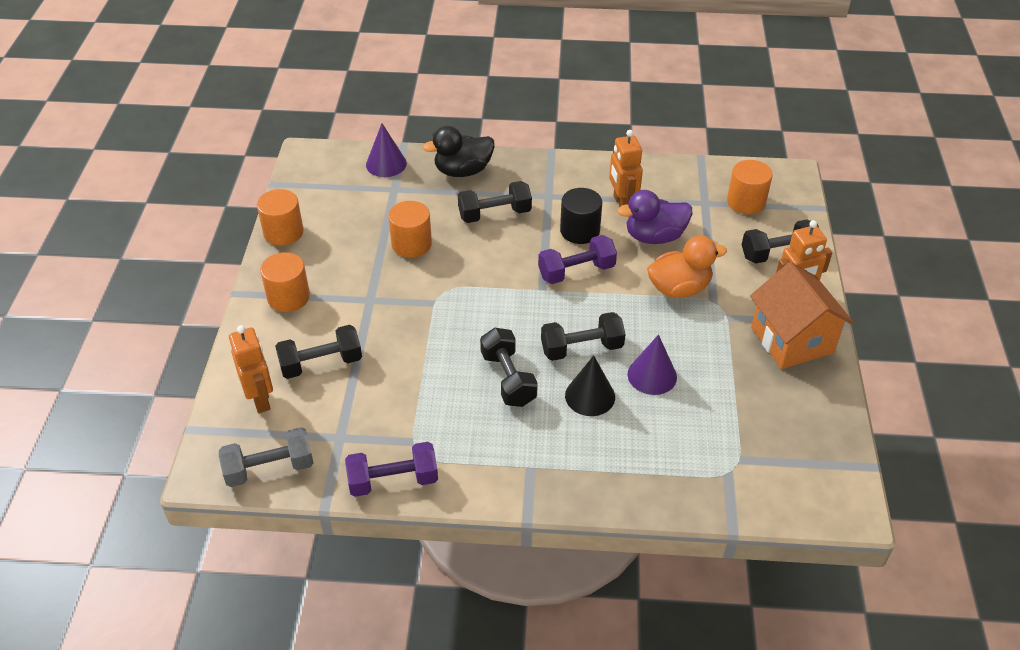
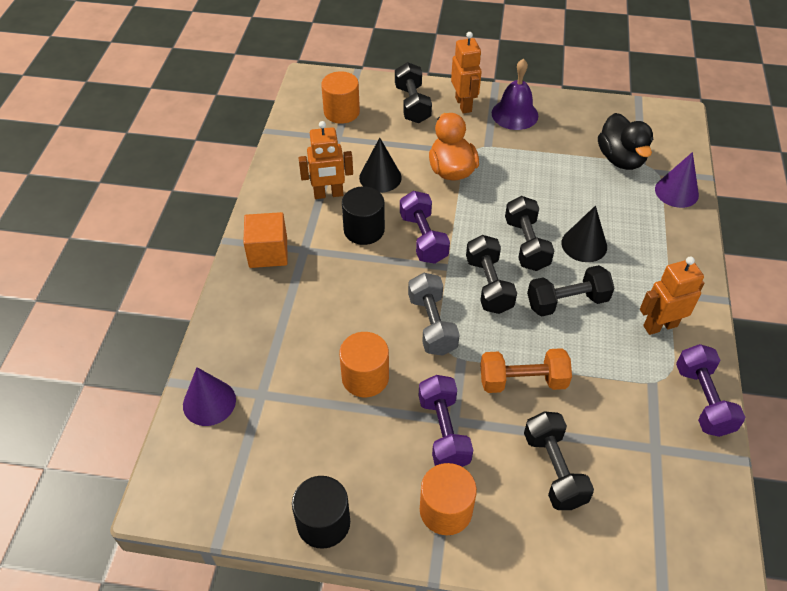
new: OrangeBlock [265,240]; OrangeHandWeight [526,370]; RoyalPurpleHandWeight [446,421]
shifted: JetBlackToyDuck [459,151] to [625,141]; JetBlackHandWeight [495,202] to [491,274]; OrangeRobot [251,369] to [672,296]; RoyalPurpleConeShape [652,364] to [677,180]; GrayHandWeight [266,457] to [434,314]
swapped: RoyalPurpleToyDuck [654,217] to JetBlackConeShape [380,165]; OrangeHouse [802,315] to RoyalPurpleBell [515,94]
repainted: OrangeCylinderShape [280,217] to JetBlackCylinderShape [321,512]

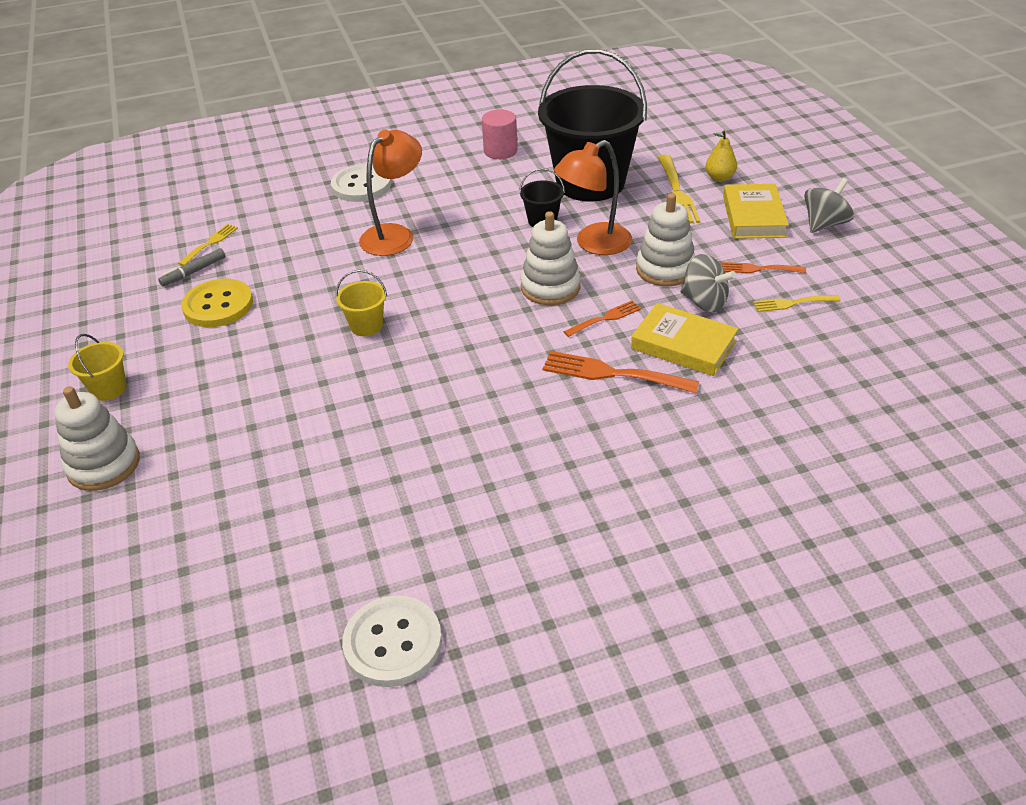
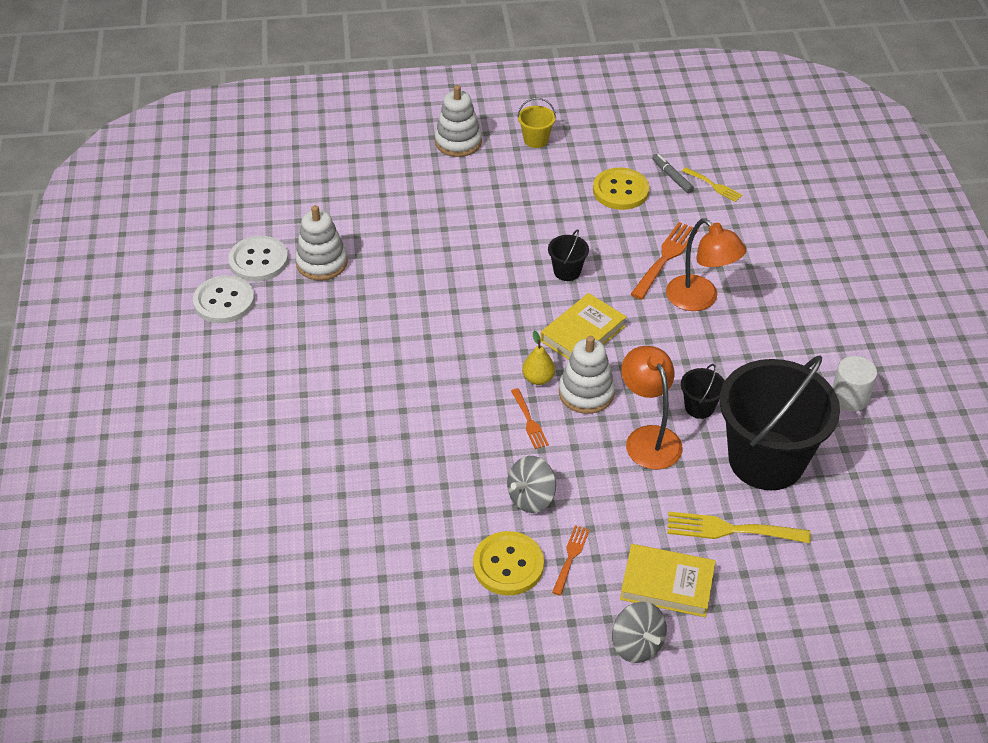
shifted: GoldenToyPear [721,156] to [538,358]; SnowWhiteShirtButton [361,183] to [224,299]; SnowWhiteStackingToy [665,239] to [321,243]; GoldenHardback [685,339] to [583,326]; OrangeFork [621,372] to [664,261]
swapped: GoldenFork [797,303] to GoldenShirtButton [508,563]
repainted: RosePinkCylinderShape [499,134] to SnowWhiteCylinderShape [854,384]; GoldenBucket [361,303] to JetBlackBucket [568,255]

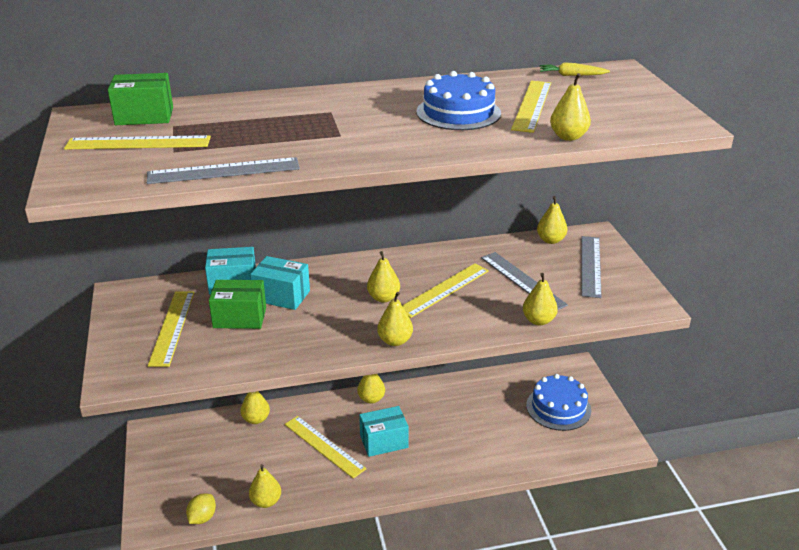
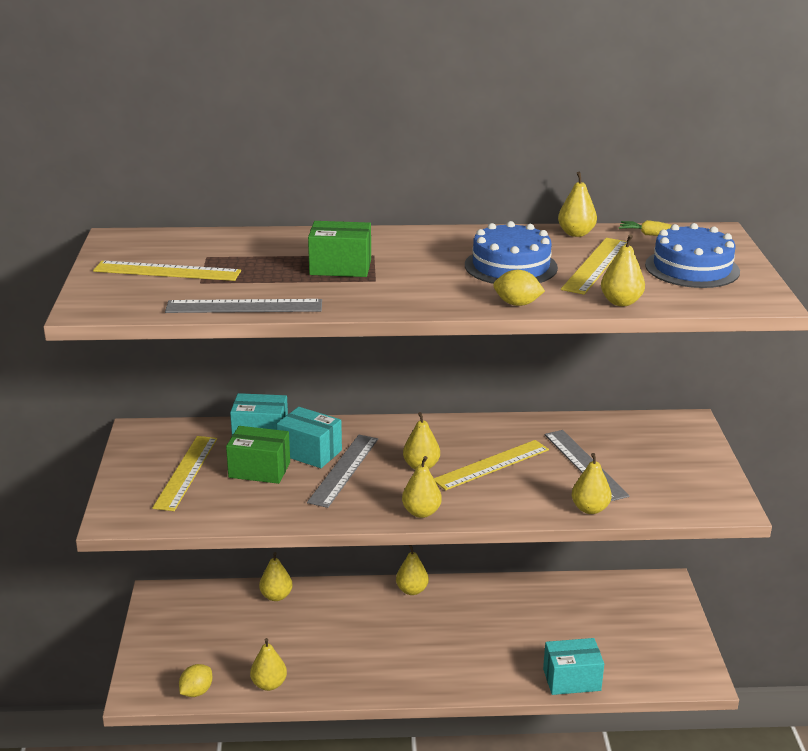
gone: GoldenStraightedge [325,447]
new: GoldenCitrusFruit [519,288]
shifted: EmeraldPackage [140,99] to [339,249]; GoldenToyPear [552,220] to [577,204]; GrayStraightedge [591,267] to [342,471]; RoyalBlueGateau [558,402] to [692,255]; TurquoisePackage [384,431] to [573,666]

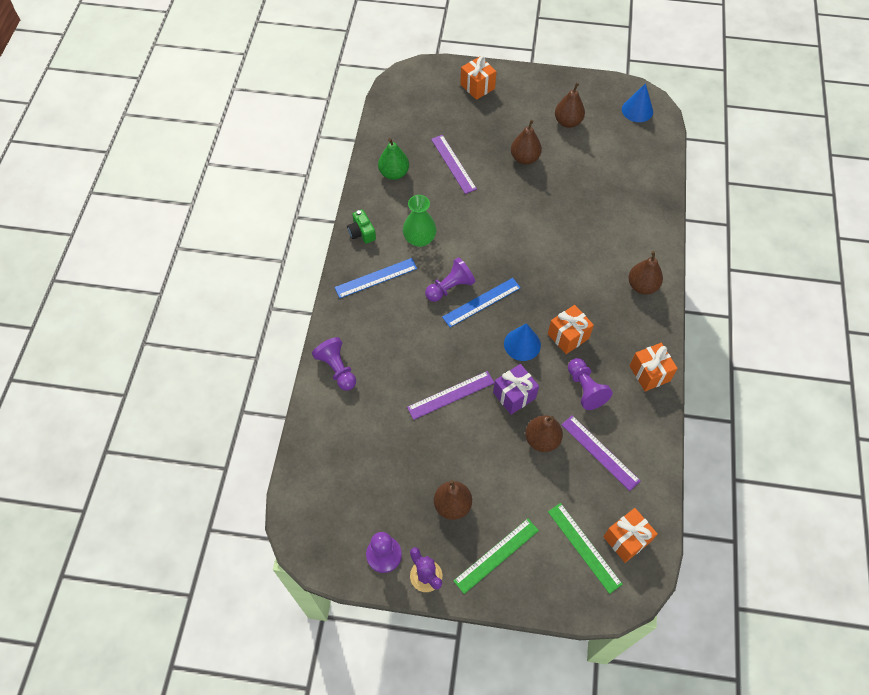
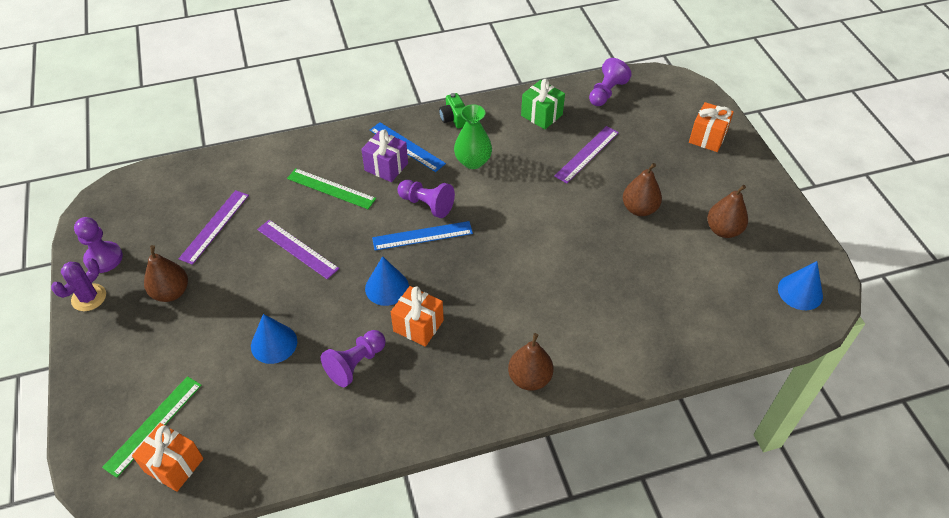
gone: OrangePresent [654,367]
shifted: RoyalPurpleChessPawn [334,364] to [610,82]; RoyalPurplePresent [516,389] to [384,155]; RoyalPurpleStraightedge [600,453] to [213,227]; EmeraldStraightedge [496,556] to [331,188]
swapped: EmeraldToyPear [393,159] to EmeraldPresent [543,104]; BrownToyPear [544,433] to RoyalBlueConeShape [274,339]
rotated: EmeraldCompactCamera [361,226] = [452,111] 60 degrees counterclockwise; RoyalBlueStraightedge [481,302] = [422,235] 45 degrees counterclockwise

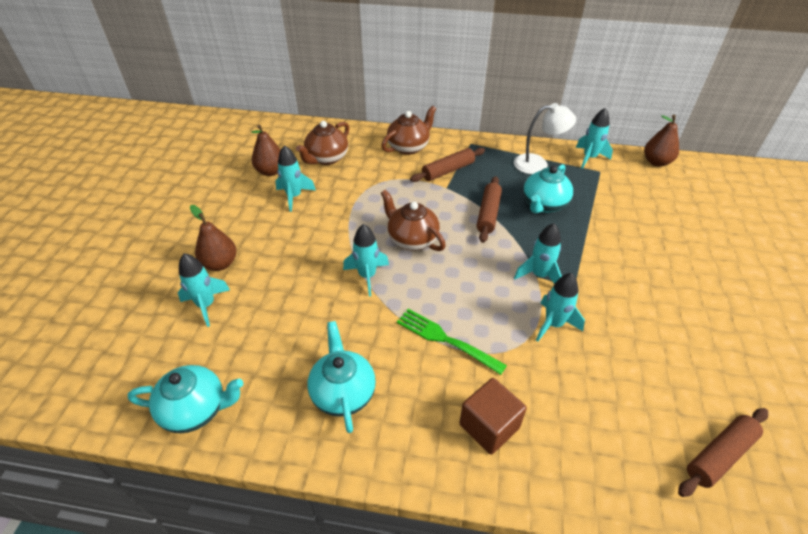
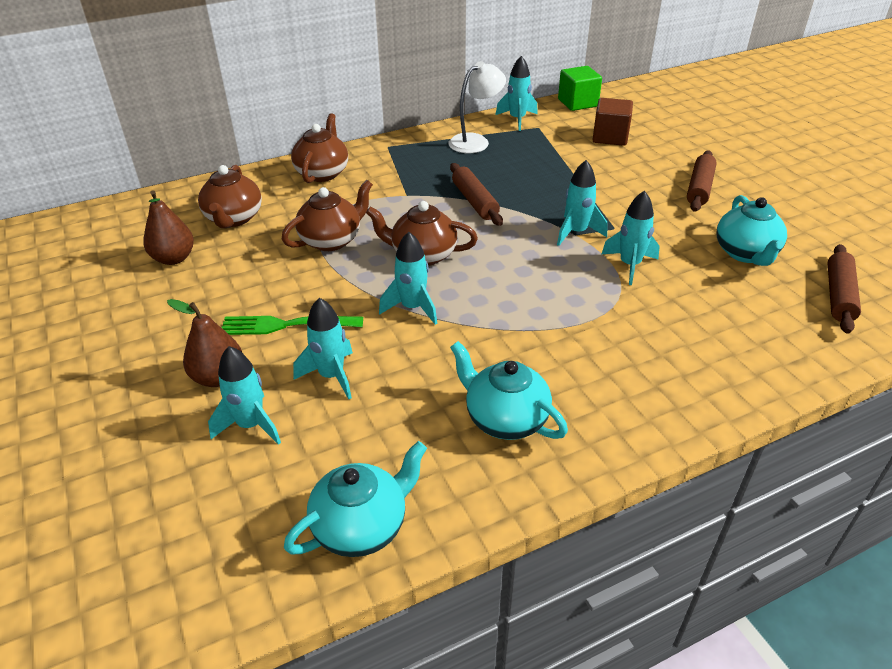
new: BrownTeaPot [327,215]
shifted: TurquoiseSpaceship [295,178] to [323,348]; BrownDoughRoller [447,165] to [702,181]; TurquoiseTeaPot [548,189] to [751,230]; EmeraldFork [452,342] to [292,325]; BrownBlock [493,416] to [612,122]
swapped: BrownToyPear [661,141] to EmeraldBlock [580,88]

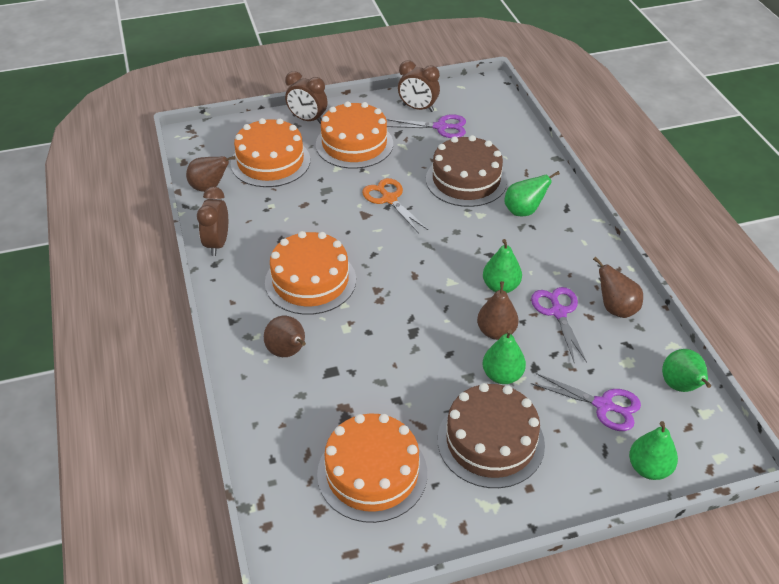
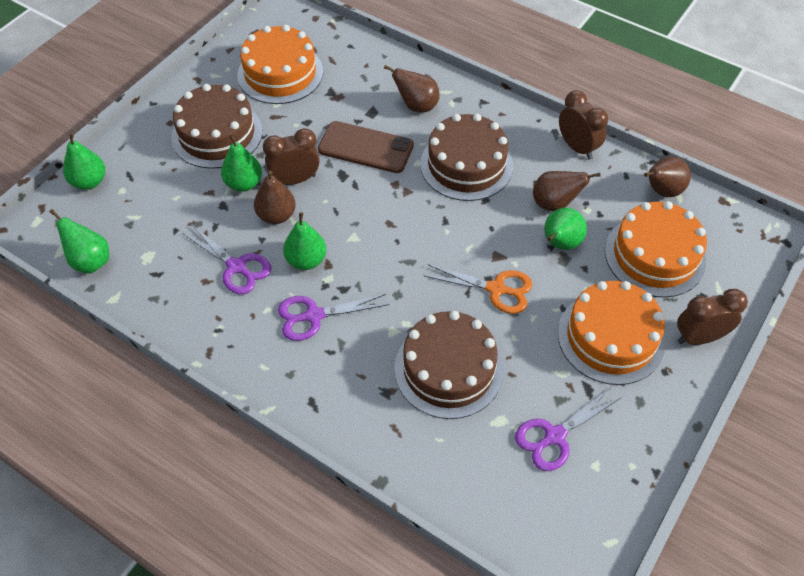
new: BrownMobilePhone [366,147]
shifted: BrownClock [419,86] to [291,156]; EmeraldToyPear [532,193] to [565,229]; BrownToyPear [618,287] to [567,191]; RoyalPurplePairOfScissors [586,402] to [333,317]
repainted: OrangeGateau [310,273] to BrownGateau [466,157]

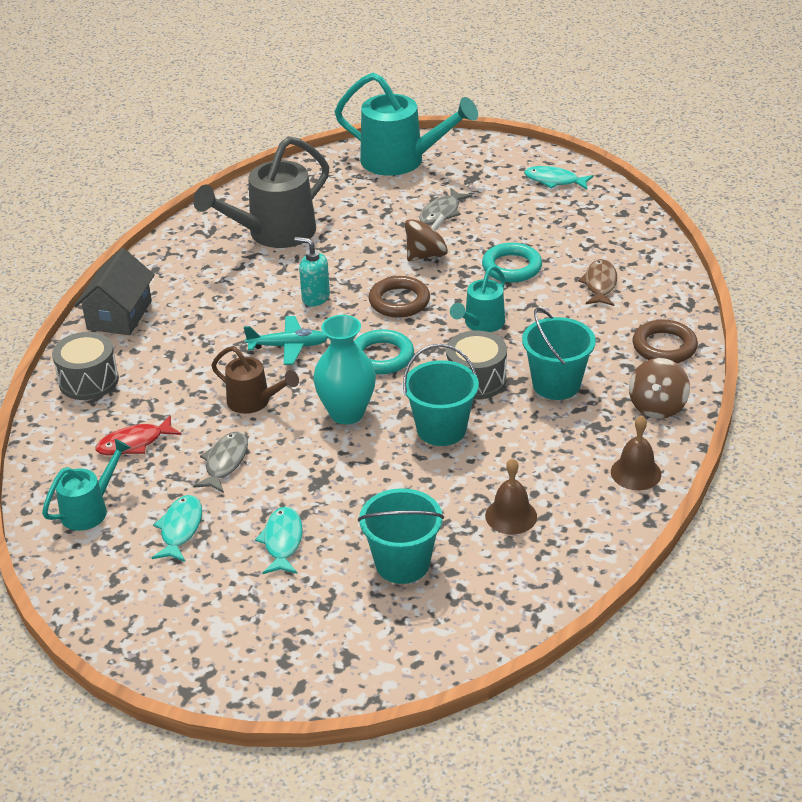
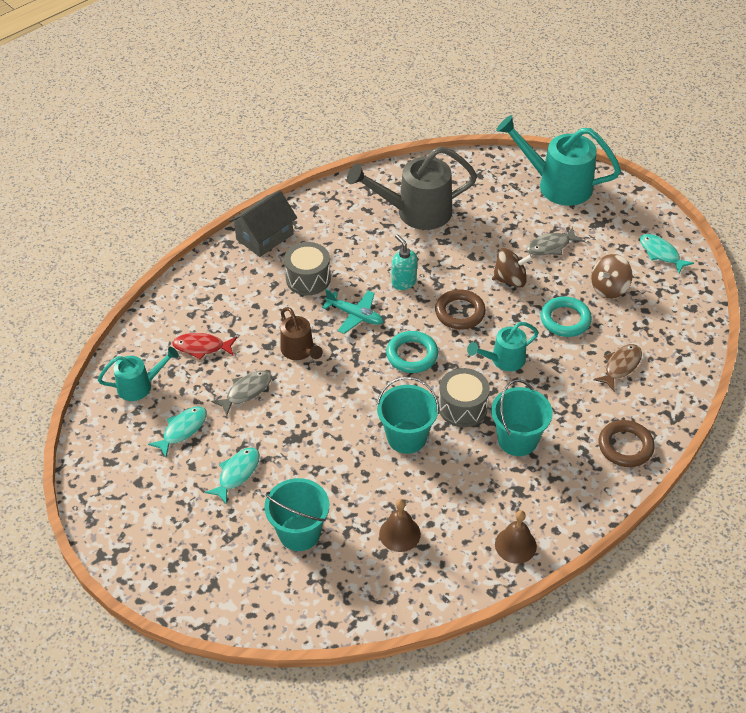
gone: TurquoiseFlowerVase [344,369]
shifted: GrayToyDrum [85,366] to [307,268]; BrownSpinningTop [659,388] to [612,276]
rotated: TurquoiseWateringPot [406,124] = [558,160] 150 degrees clockwise

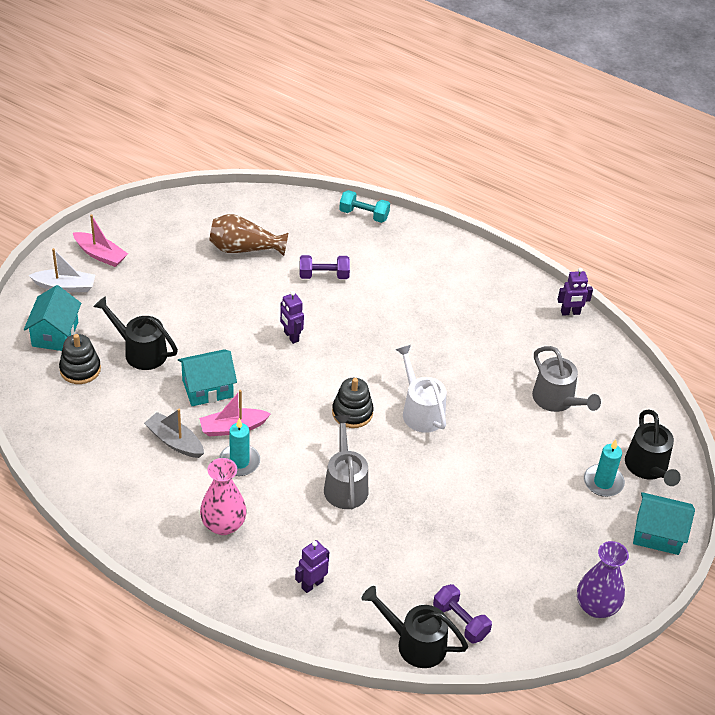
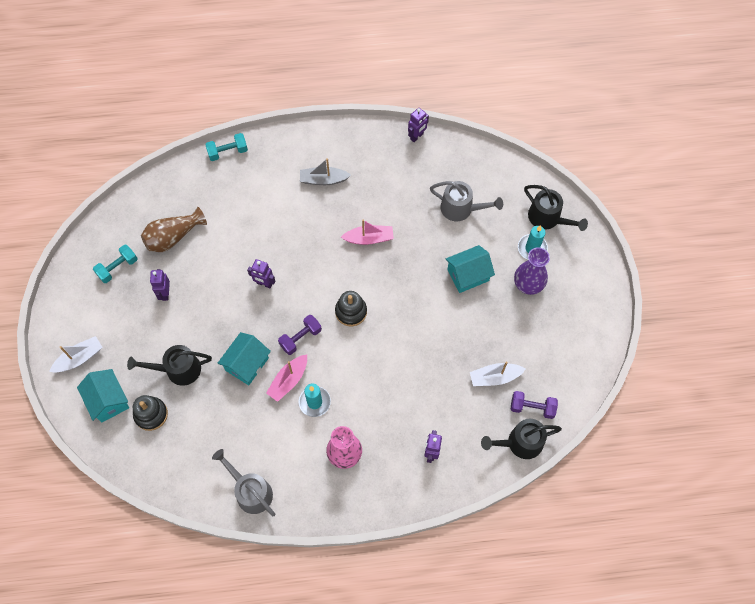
gone: SnowWhiteWateringPot [421,389]
new: TurquoiseHandWeight [115,264]; RoyalPurpleRobot [160,285]; SnowWhiteToyBoat [498,373]
shifted: RosePinkToyBoat [100,240] to [367,232]; RoyalPurpleHandWeight [325,267] to [300,335]; GrayToyBoat [174,433] to [325,171]; GrayWateringPot [346,462] to [243,482]; TurquoiseHouse [664,523] to [470,269]; RoyalPurpleFlowerVase [603,579] to [532,271]

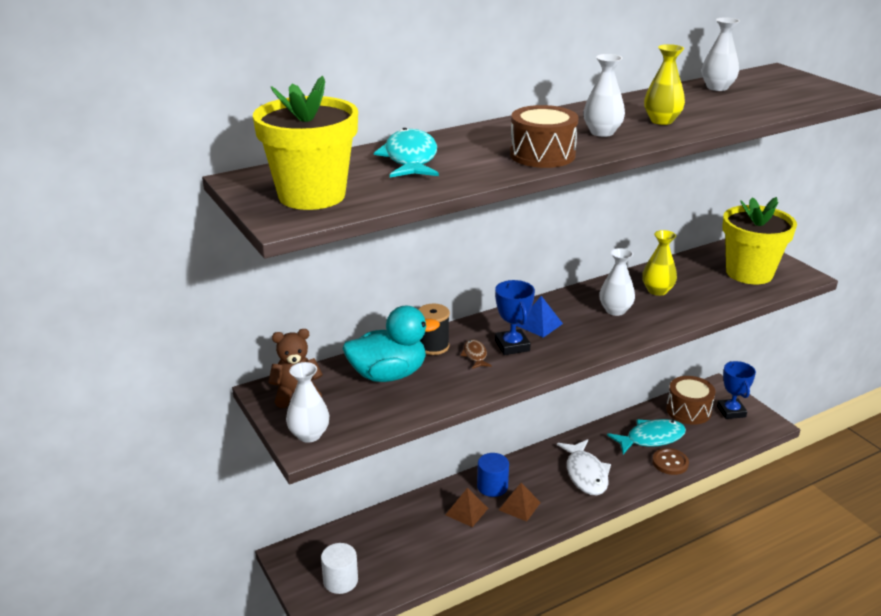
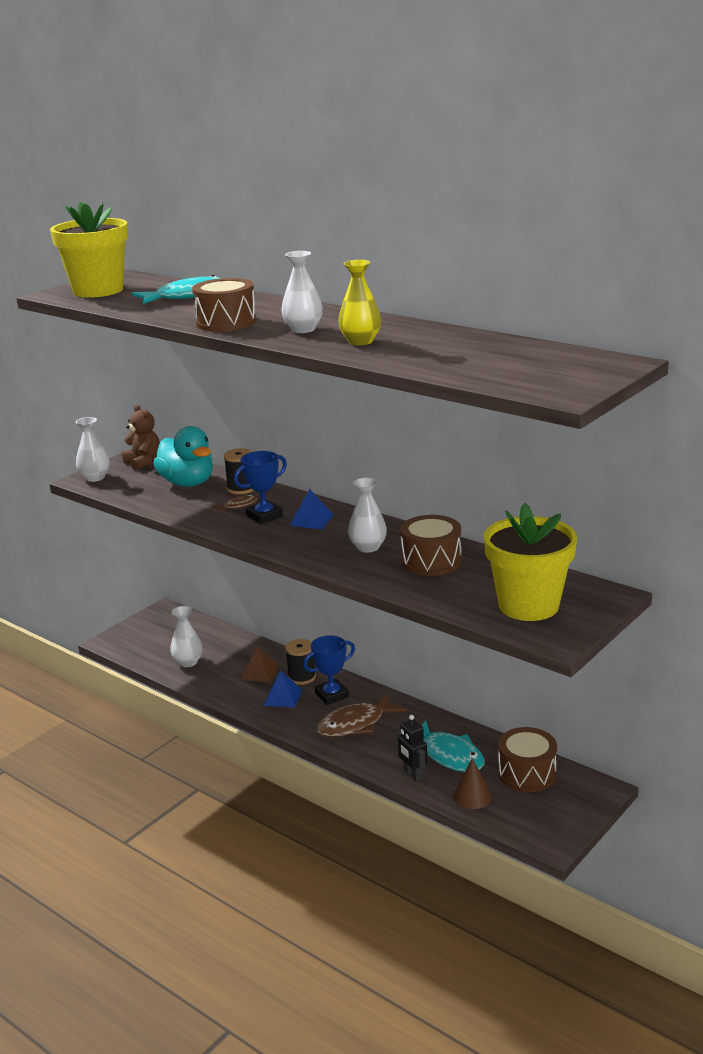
gone: SnowWhiteCylinderShape [339,568]
new: BrownConeShape [472,783]
shifted: SnowWhiteFlowerVase [721,54] to [186,636]; RoyalBlueTrophy [736,390] to [329,670]
swapped: GoldenFlowerVase [659,263] to BrownToyDrum [431,545]; BrownShirtButton [670,461] to JetBlackRobot [412,748]; RoyalBlueCylinderShape [493,475] to JetBlackBobbin [300,662]
repainted: SnowWhiteFish [584,467] to BrownFish [361,715]; BrownPyramid [520,502] to RoyalBluePyramid [283,689]

